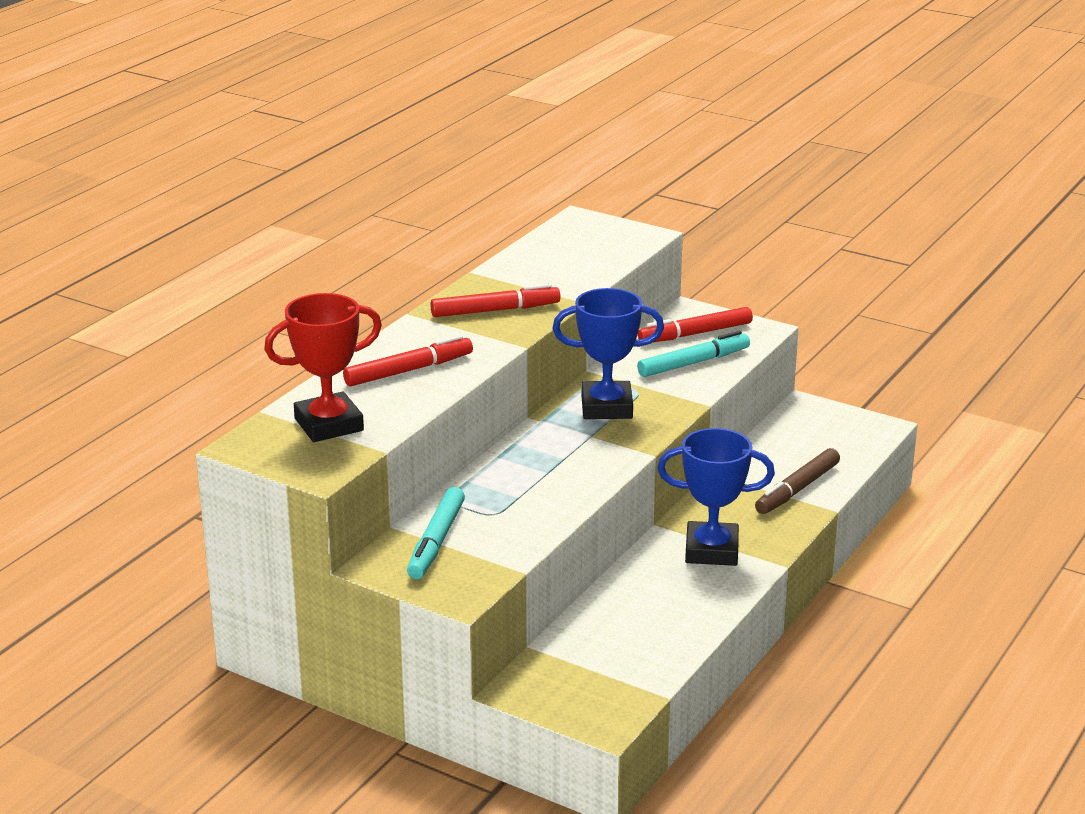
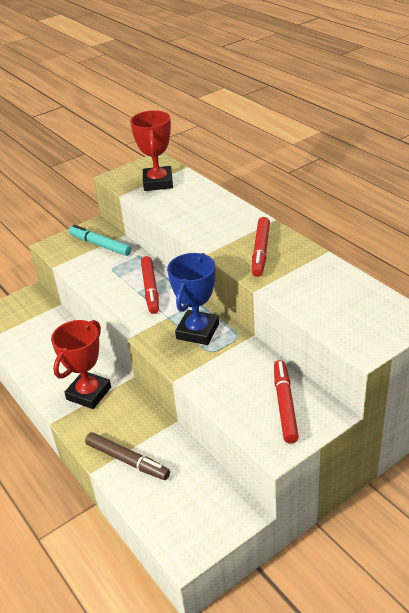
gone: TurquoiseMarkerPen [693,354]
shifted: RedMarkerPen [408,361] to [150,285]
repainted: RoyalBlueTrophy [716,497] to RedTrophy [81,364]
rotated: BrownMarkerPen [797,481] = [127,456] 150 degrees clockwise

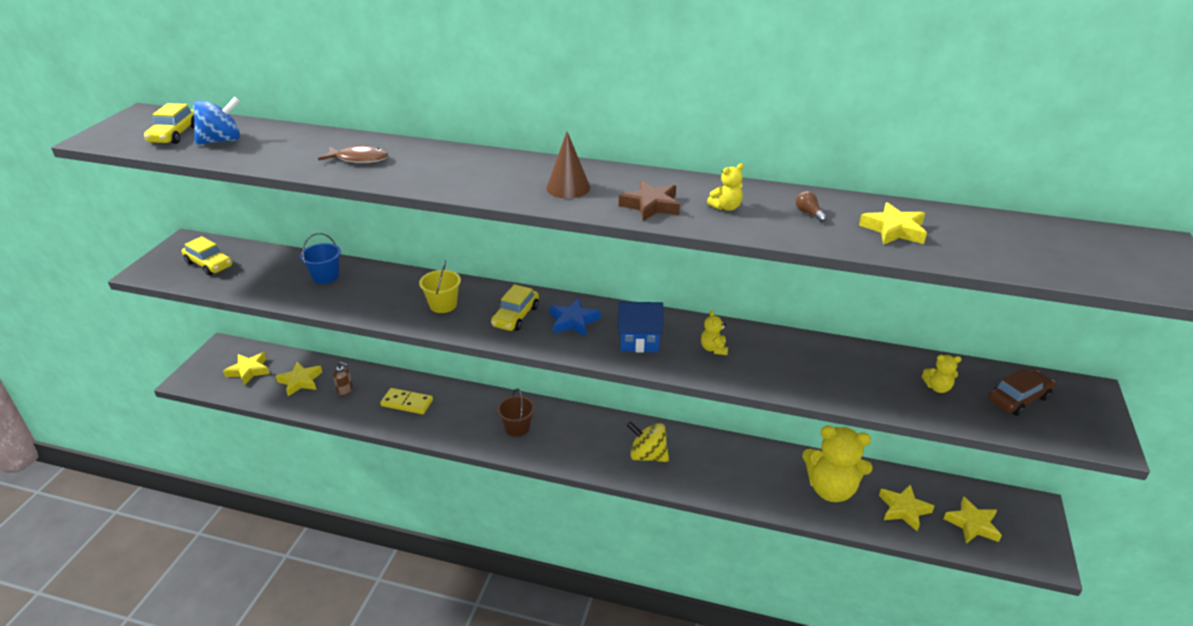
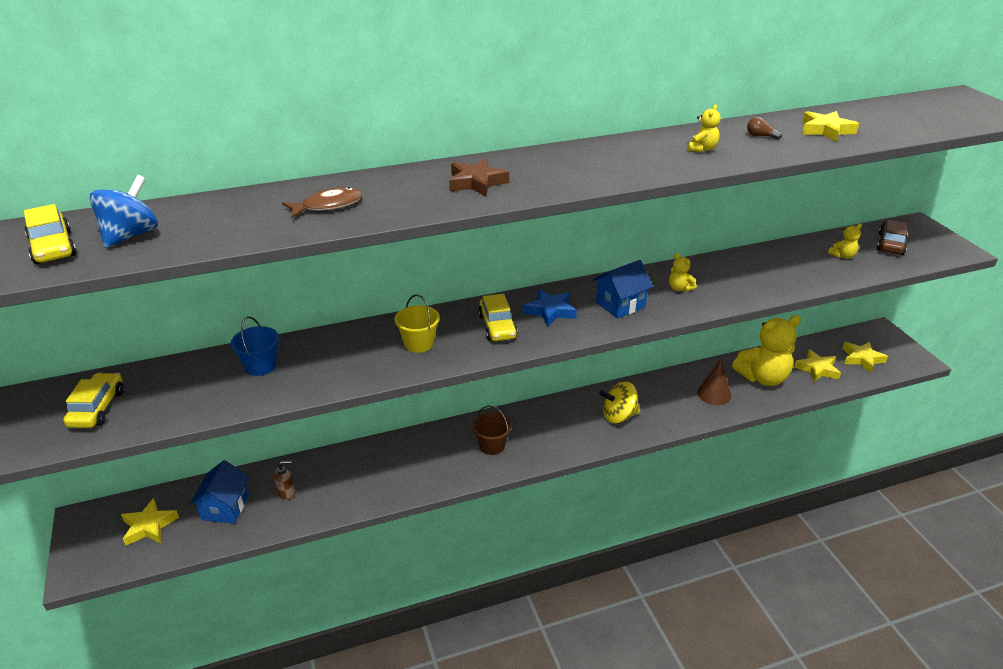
gone: GoldenDominoTile [406,401]
shifted: BrownConeShape [568,165] to [714,381]; BrownStarShape [649,201] to [479,177]
swapped: GoldenStarShape [299,379] to RoyalBlueHouse [219,492]
rotated: GoldenAutomobile [207,256] = [93,400] 90 degrees counterclockwise

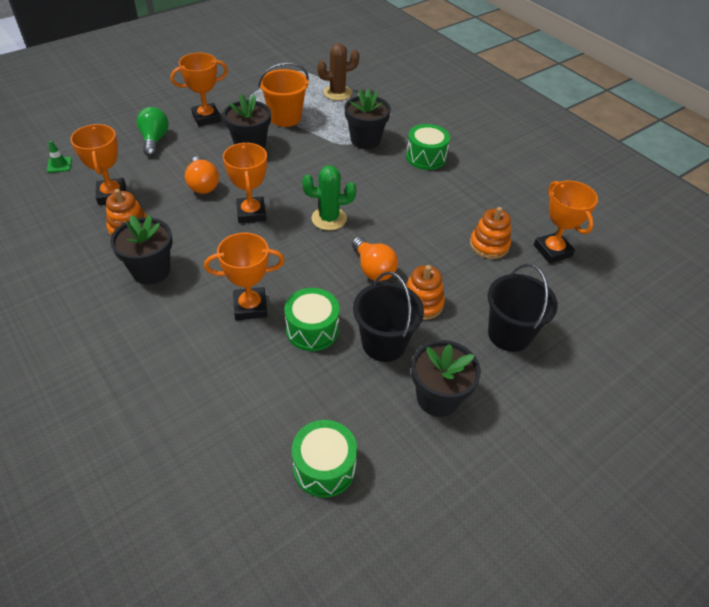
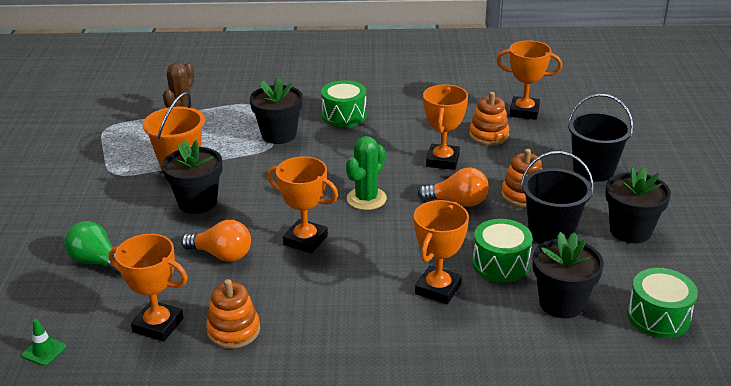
shifted: OrangeTrophy [199,89] to [445,127]; JetBlackPlantPot [141,250] to [568,275]

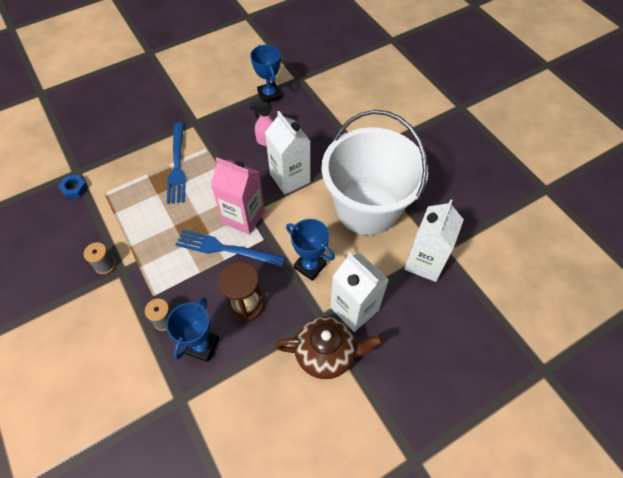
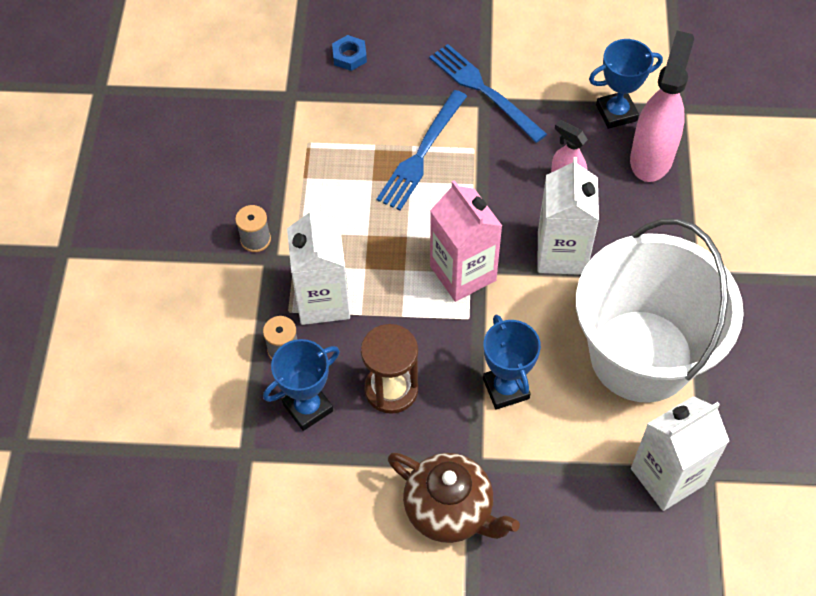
new: RosePinkSprayer [662,106]
shifted: RoyalBlueHexNut [73,186] to [349,53]; RoyalBlueFork [230,248] to [488,93]; SnowWhiteCarton [359,292] to [318,266]
rotated: RoyalBlueTrophy [266,74] = [626,84] 60 degrees clockwise

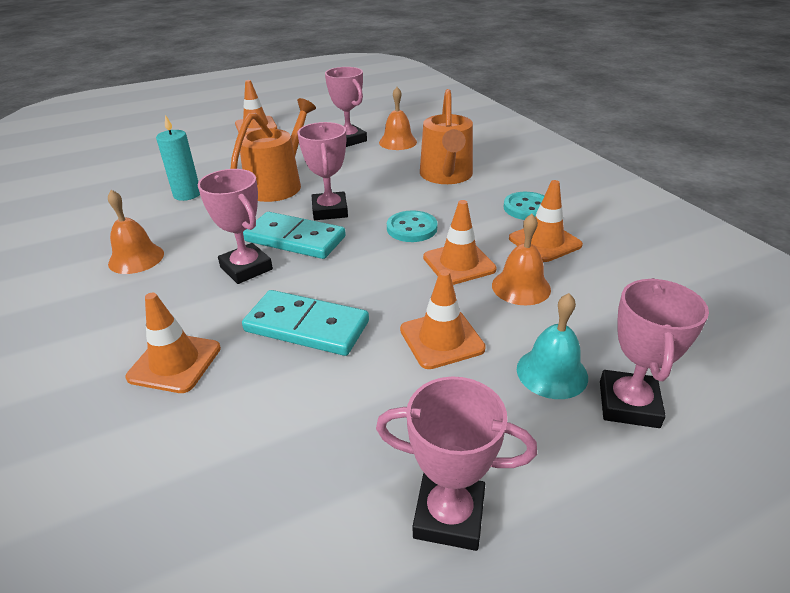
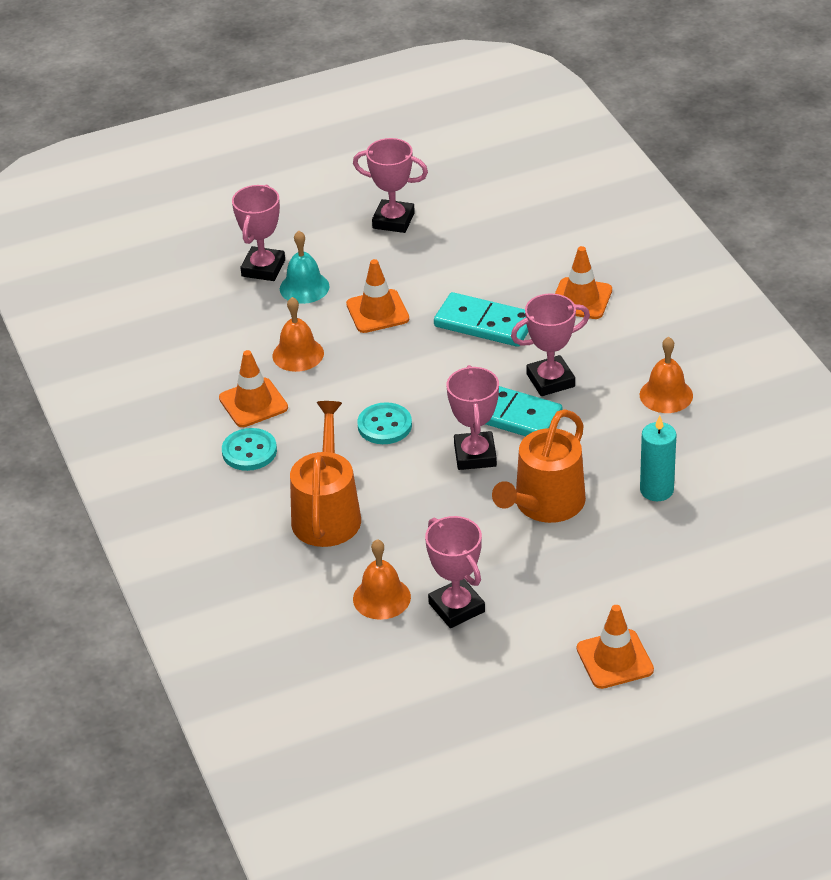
gone: OrangeSafetyCone [460,242]
rotated: RosePinkTrophy [235,226] = [550,344] 75 degrees counterclockwise

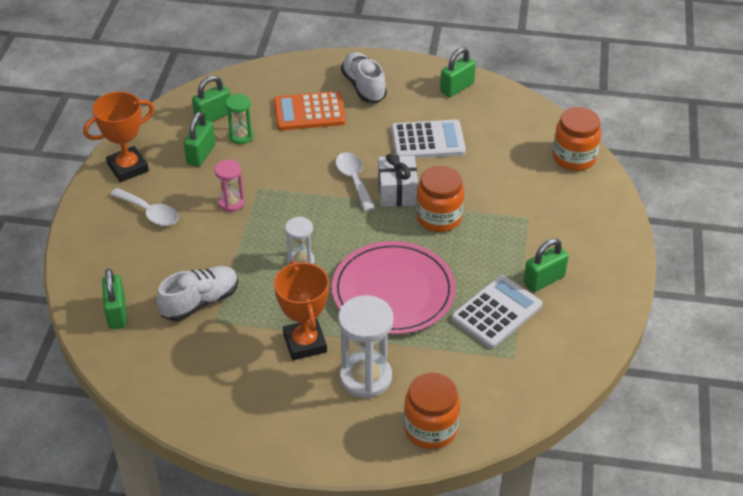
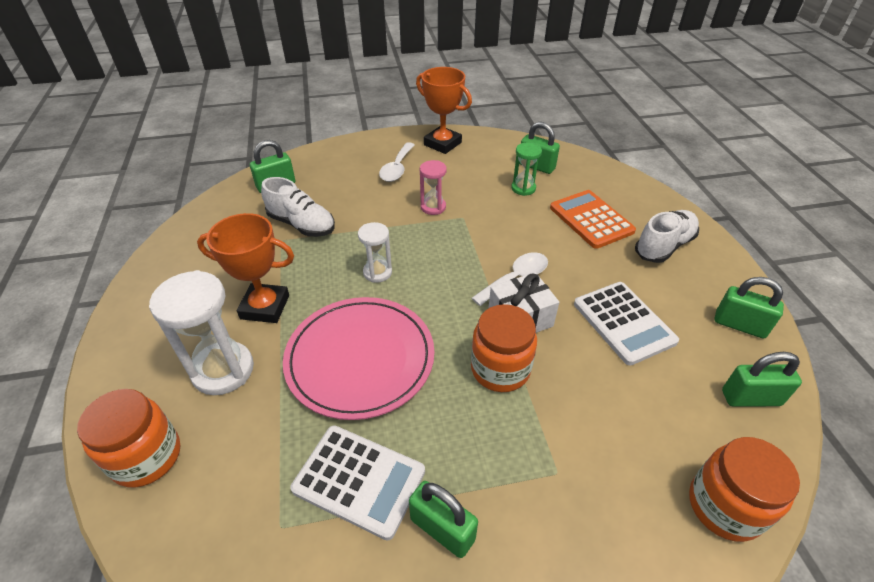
shifted: EmeraldLock [199,139] to [762,379]
rotated: OrangeTrophy [301,310] = [245,268] 45 degrees clockwise

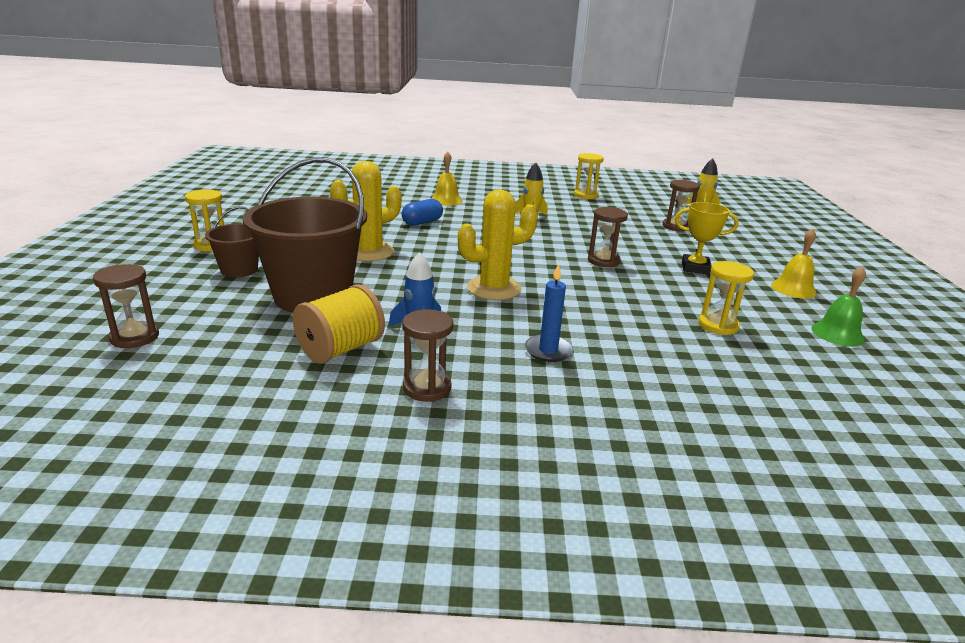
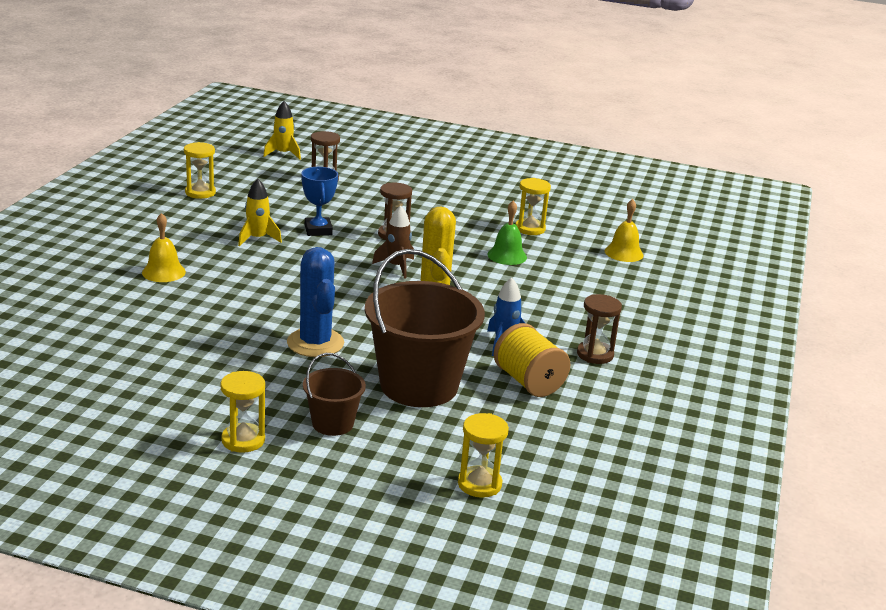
gone: RoyalBluePill [422,212]; GoldenTrophy [707,238]; RoyalBlueCandle [549,313]
new: RoyalBlueTrophy [319,201]; BrownSpaceship [393,242]
shifted: GoldenBell [794,263] to [624,230]; EmeraldBell [838,306] to [507,233]
repainted: GoldenCactus [366,211] to RoyalBlueCactus [315,302]; BrownSandTimer [126,306] to GoldenSandTimer [483,455]

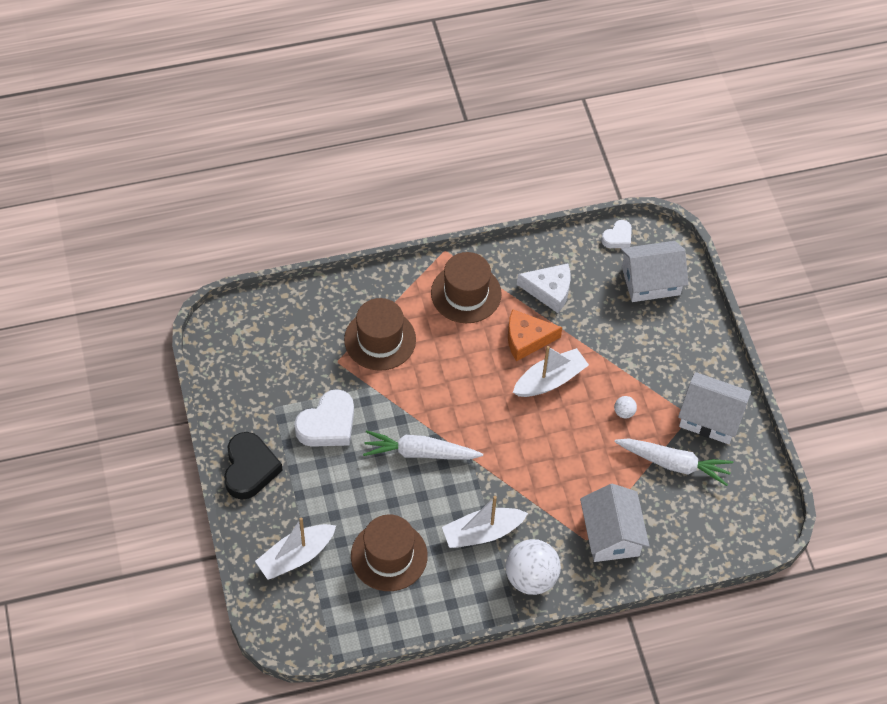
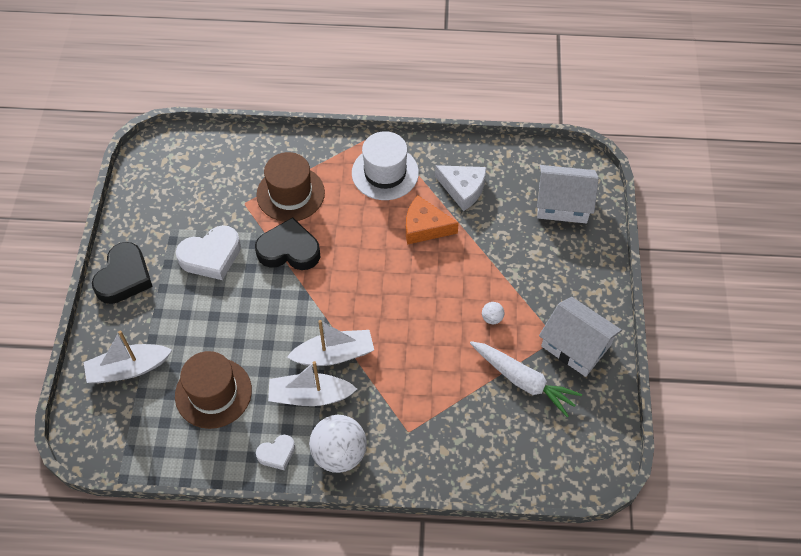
gone: SnowWhiteToyCarrot [423,445]; SnowWhiteHouse [614,523]
new: JetBlackLoveHeart [287,243]
shifted: SnowWhiteLoveHeart [616,234] to [275,453]; SnowWhiteToyBoat [551,371] to [330,343]
repainted: BrownHat [466,287] to SnowWhiteHat [385,165]

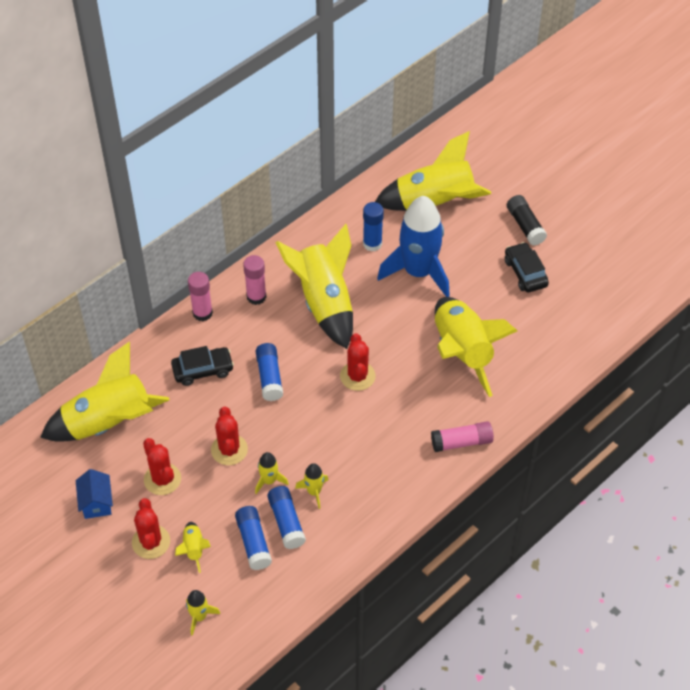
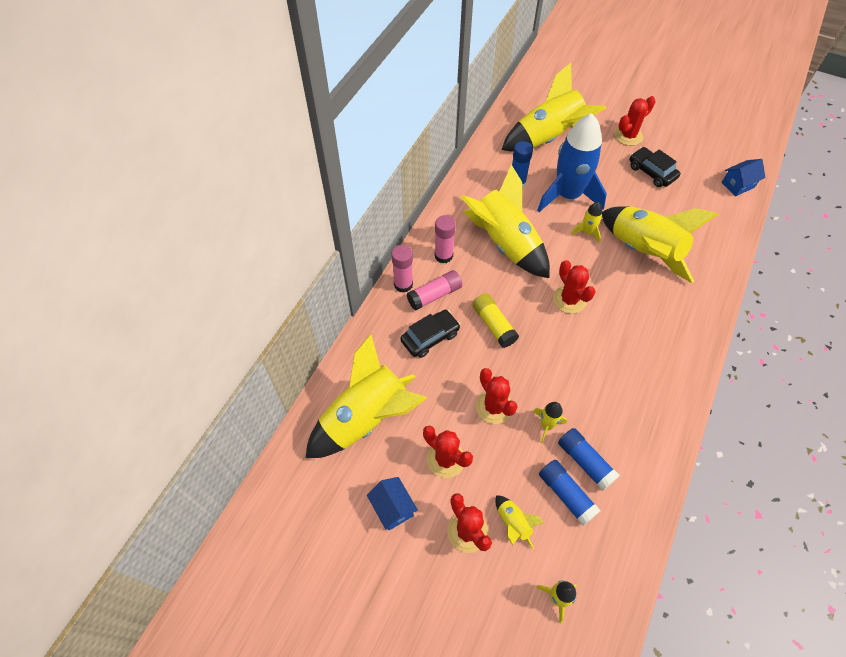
new: RoyalBlueHouse [744,177]
shifted: RosePinkGlueStick [462,436] to [434,290]; GoldenSpaceship [312,486] to [586,222]
swapped: JetBlackGlueStick [527,220] to RedCactus [635,121]
repainted: RoyalBlueGlueStick [269,372] to GoldenGlueStick [495,320]

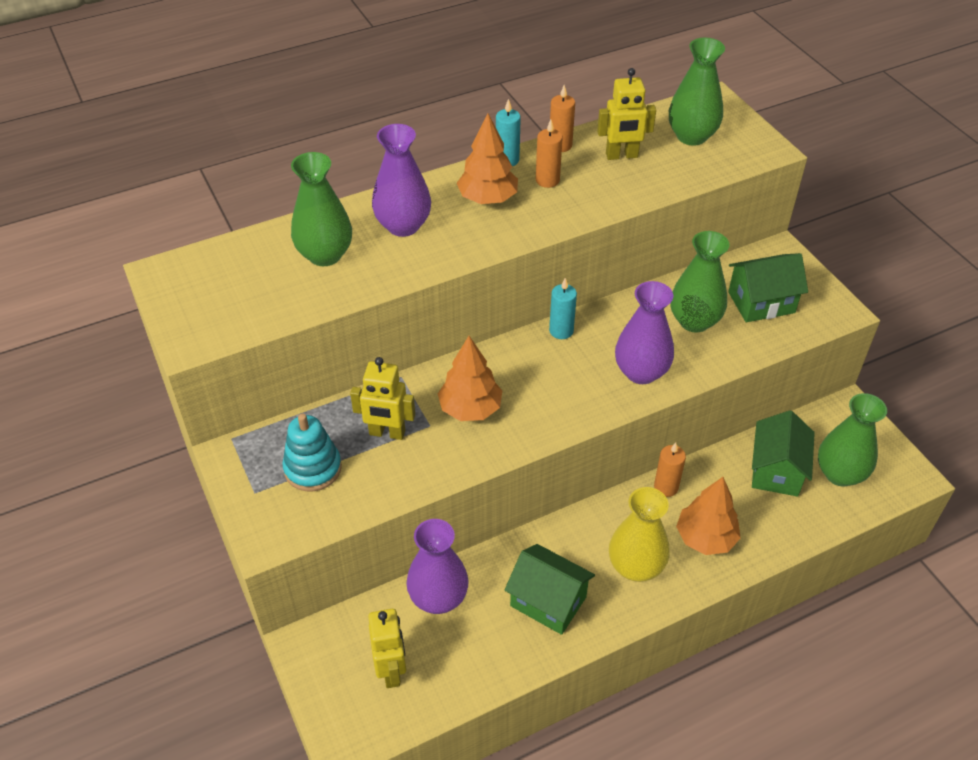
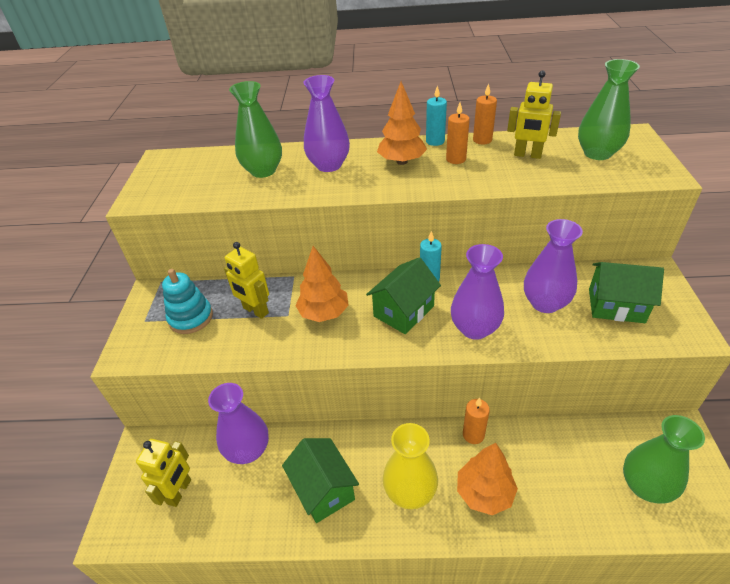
shifted: EmeraldHouse [783,453] to [403,295]
repainted: EmeraldFlowerVase [699,281] to RoyalPurpleFlowerVase [553,266]

